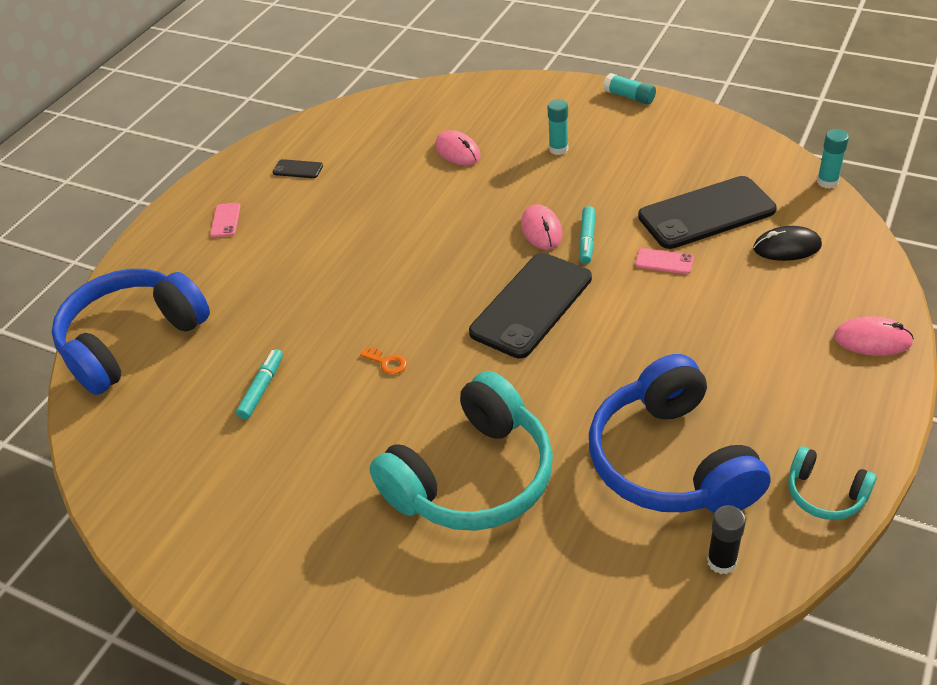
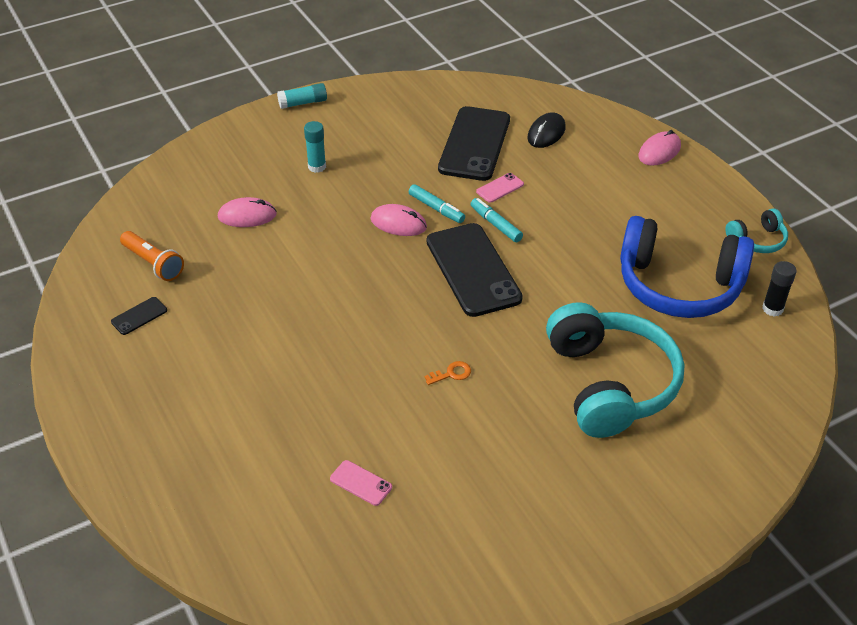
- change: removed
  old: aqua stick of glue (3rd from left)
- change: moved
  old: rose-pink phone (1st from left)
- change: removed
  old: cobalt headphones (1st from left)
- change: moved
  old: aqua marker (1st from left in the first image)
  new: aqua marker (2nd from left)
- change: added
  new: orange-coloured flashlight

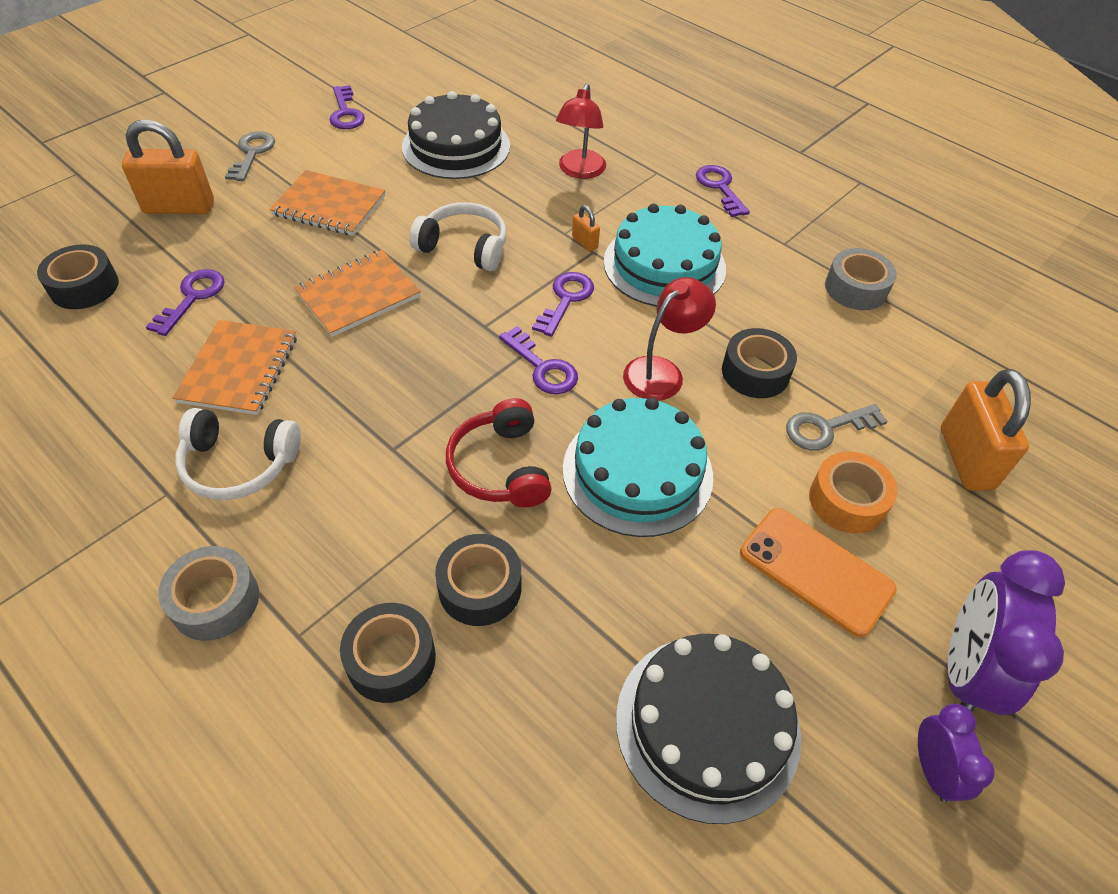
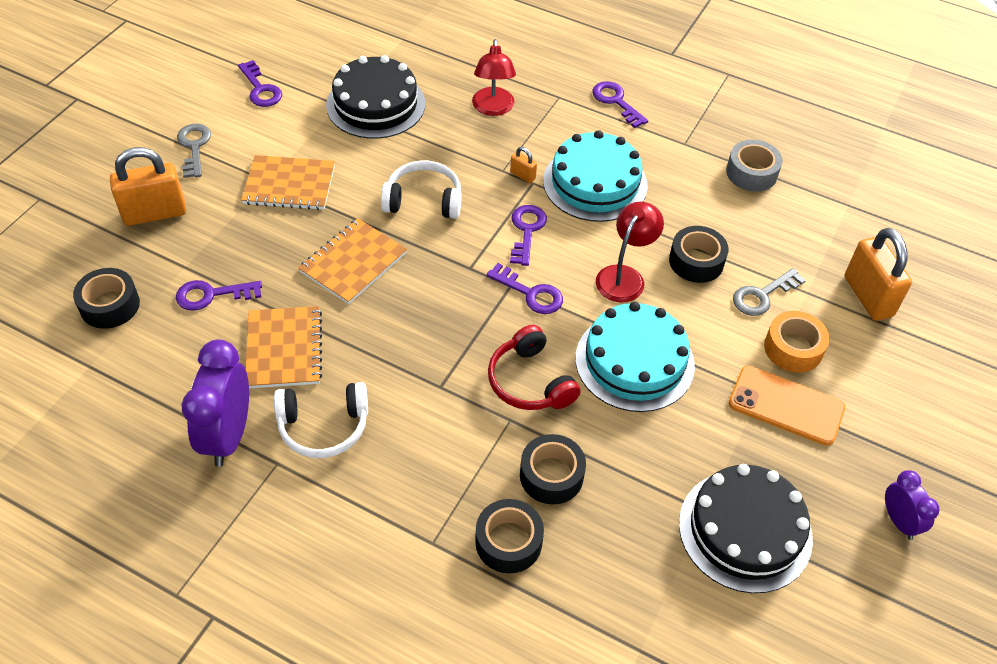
- change: turned
  old: purple key (1st from left)
  degrees: -105
- change: removed
  old: ash-grey sticky tape (1st from left)
- change: moved
  old: purple alarm clock (2nd from left in the first image)
  new: purple alarm clock (1st from left)

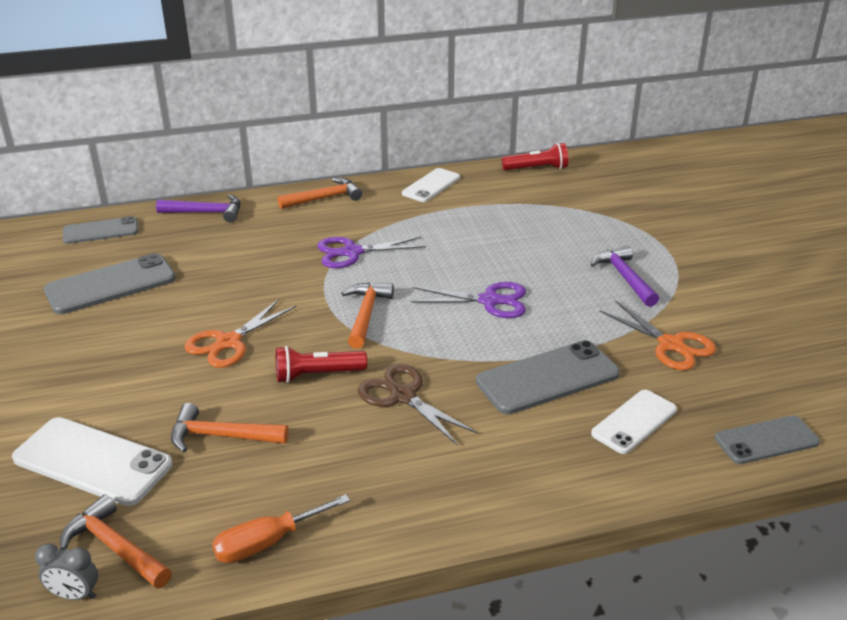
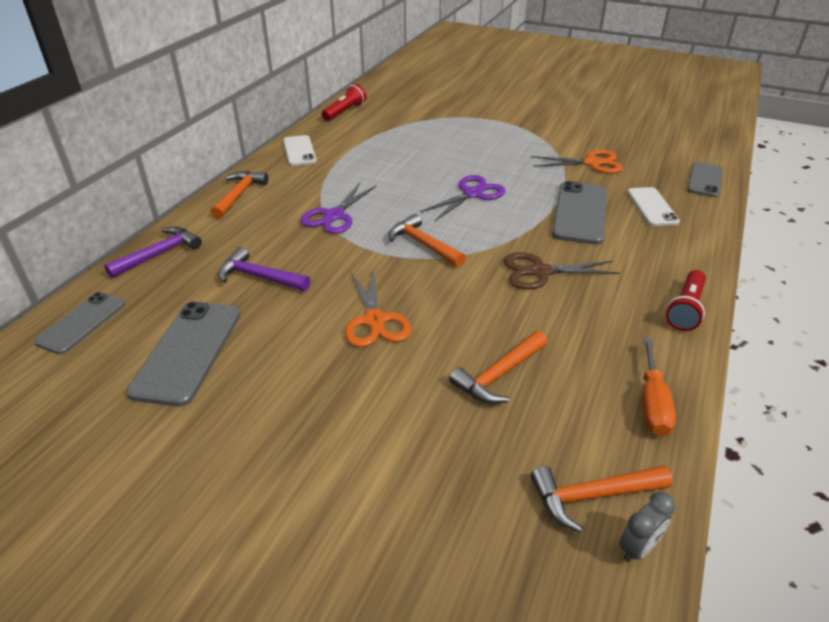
- change: moved
  old: purple carpenter's hammer (2nd from left)
- change: moved
  old: scarlet flashlight (1st from left in the first image)
  new: scarlet flashlight (2nd from left)
- change: removed
  old: snow-white phone (1st from left)

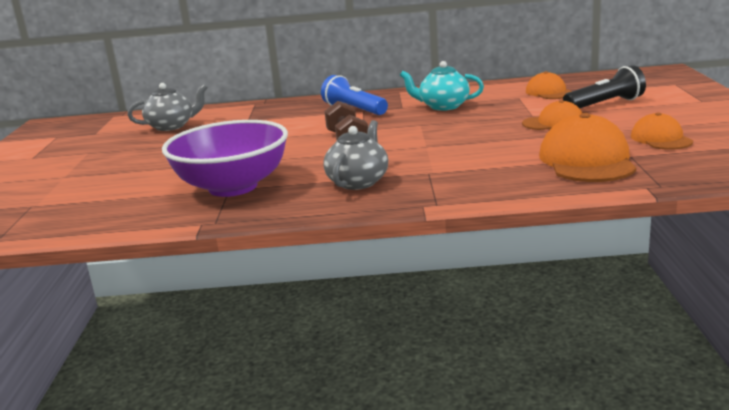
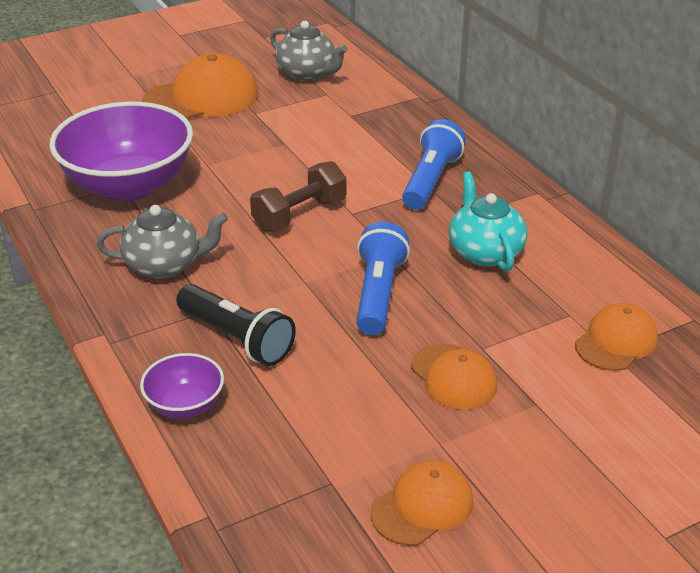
- change: moved
  old: ebony flashlight
- change: moved
  old: orange-coloured peaked cap (3rd from left in the first image)
  new: orange-coloured peaked cap (1st from left)
- change: added
  new: cobalt flashlight (1st from left)
- change: added
  new: purple bowl (2nd from left)

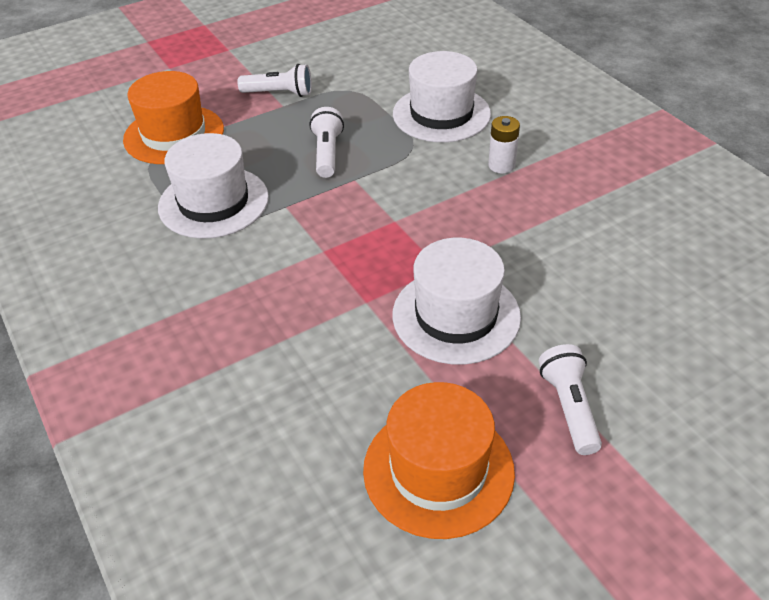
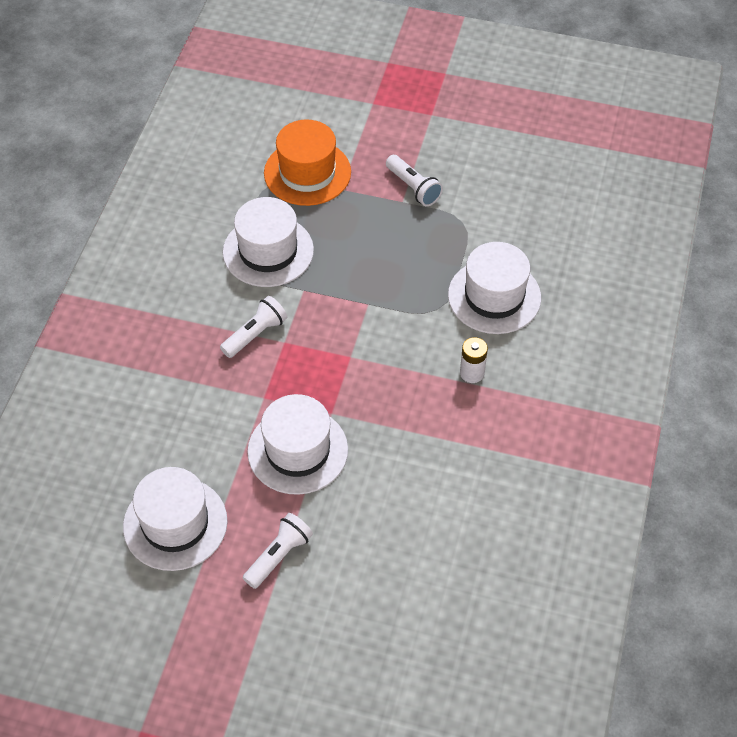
- change: moved
  old: snow-white flashlight (2nd from left in the first image)
  new: snow-white flashlight (1st from left)
- change: recoloured
  old: orange-coloured tall hat (2nd from left)
  new: snow-white tall hat (1st from left)

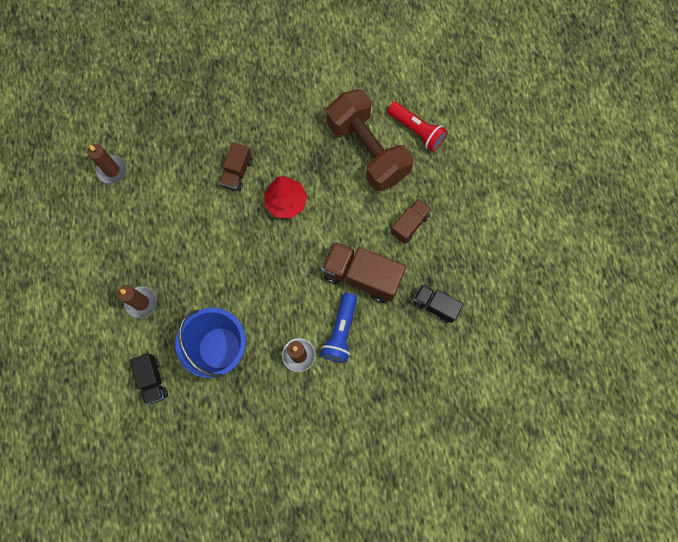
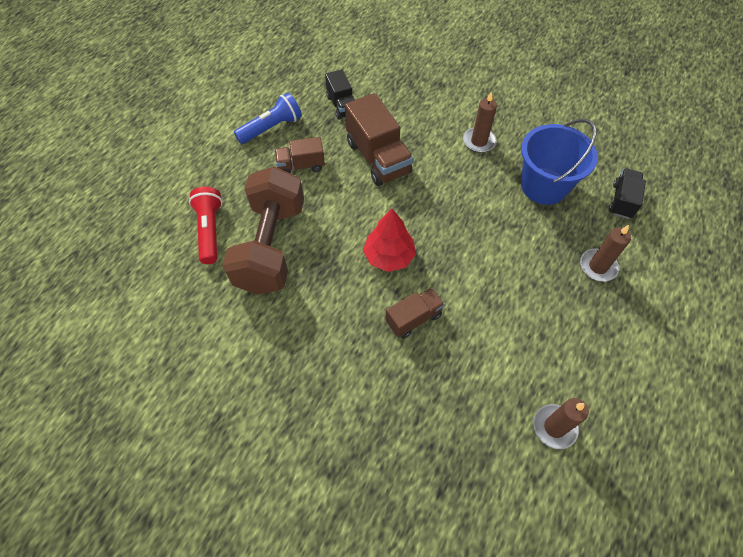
- change: moved
  old: cobalt flashlight

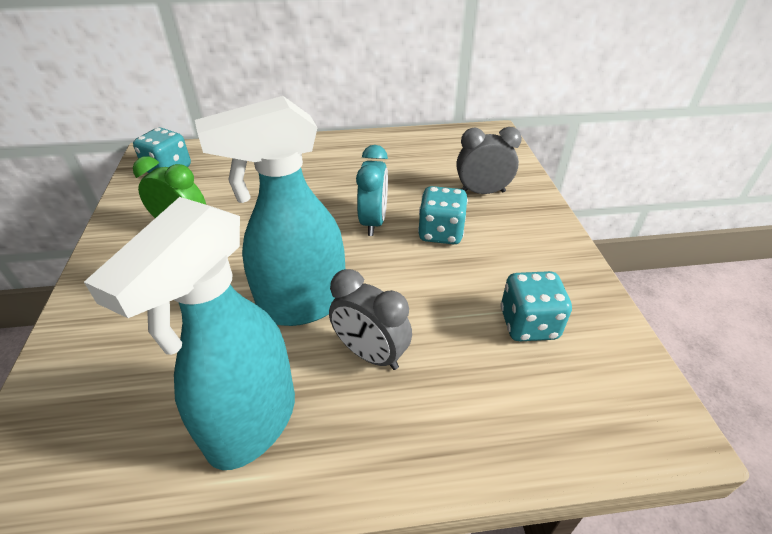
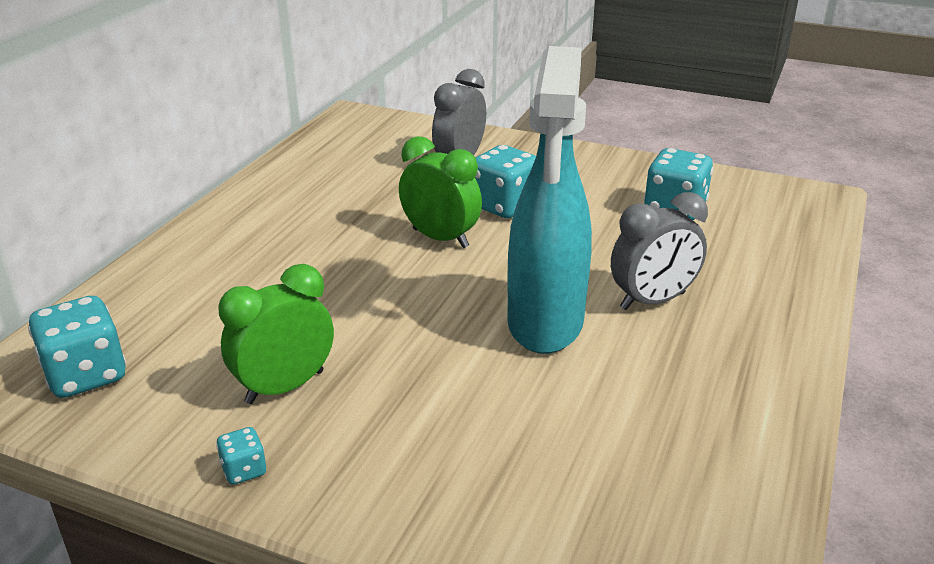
- change: recoloured
  old: aqua alarm clock
  new: emerald alarm clock (2nd from left)
- change: removed
  old: aqua spray cleaner (1st from left)
- change: added
  new: aqua game die (2nd from left)

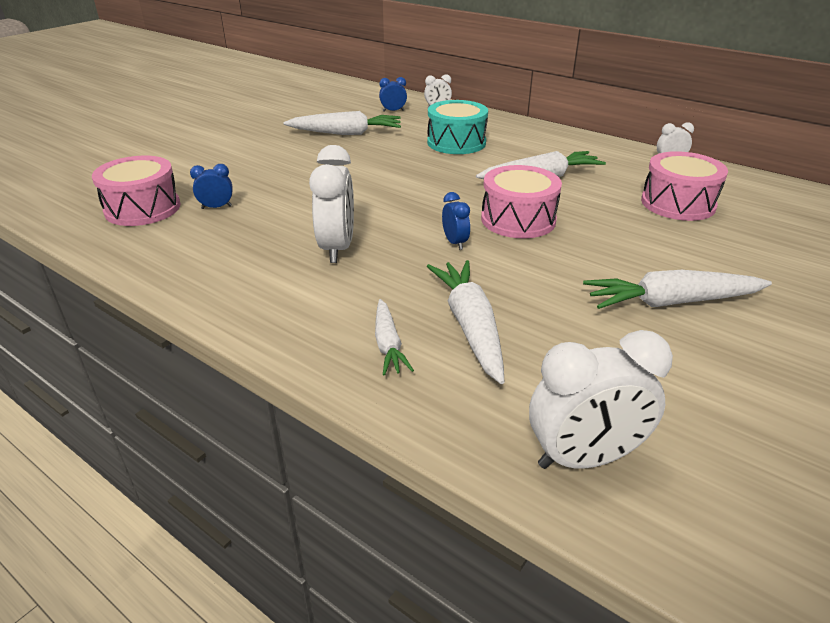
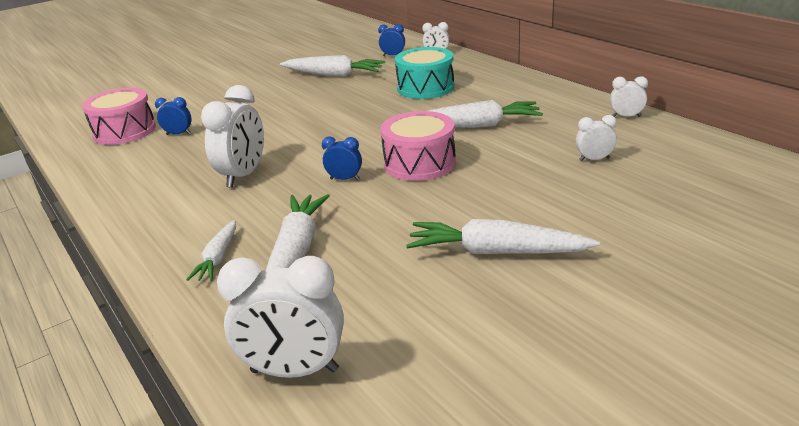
- change: replaced
  old: rose-pink toy drum (3rd from left)
  new: snow-white alarm clock (4th from left)
- change: turned
  old: cobalt alarm clock (3rd from left in the first image)
  degrees: -75

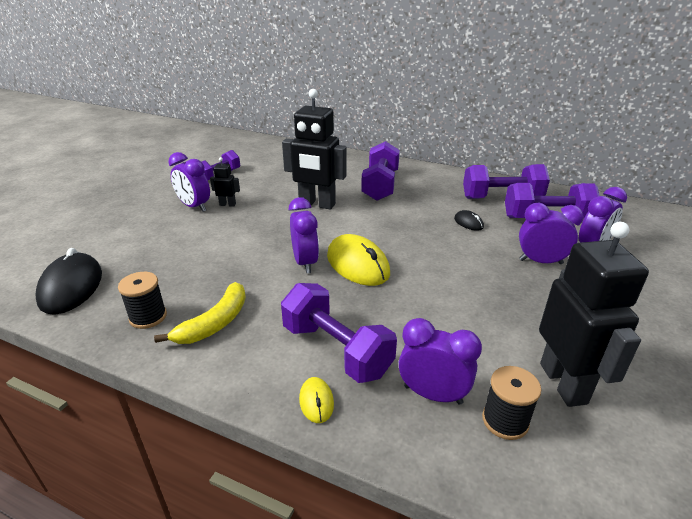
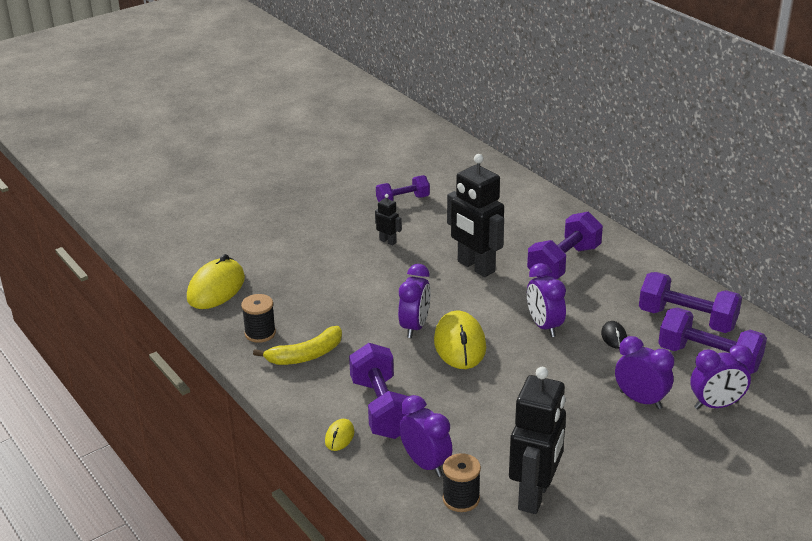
- change: moved
  old: purple alarm clock (1st from left in the first image)
  new: purple alarm clock (3rd from left)
- change: recoloured
  old: ebony PC mouse (1st from left)
  new: bright yellow PC mouse (1st from left)

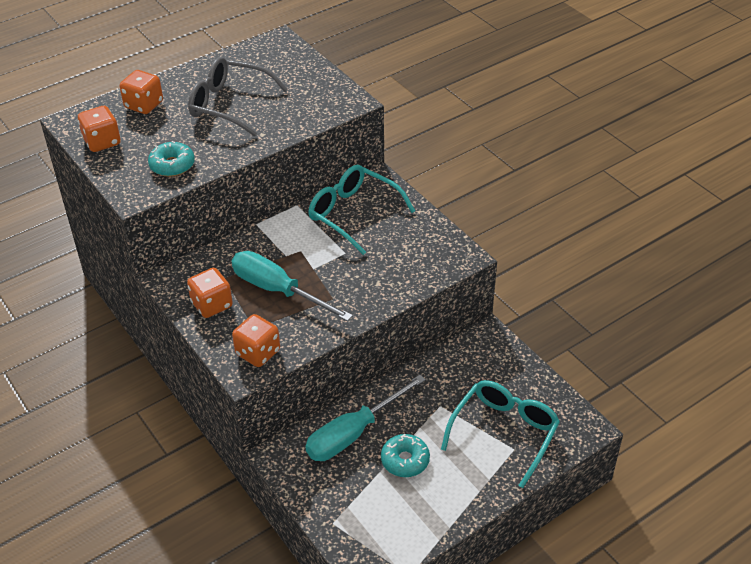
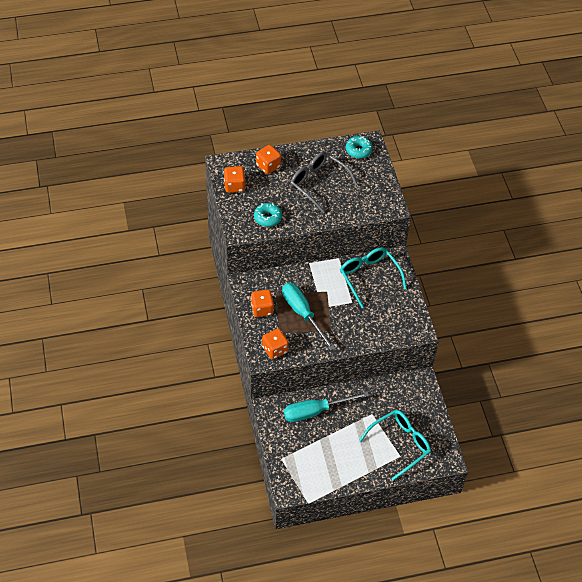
- change: moved
  old: aqua glazed donut (2nd from left)

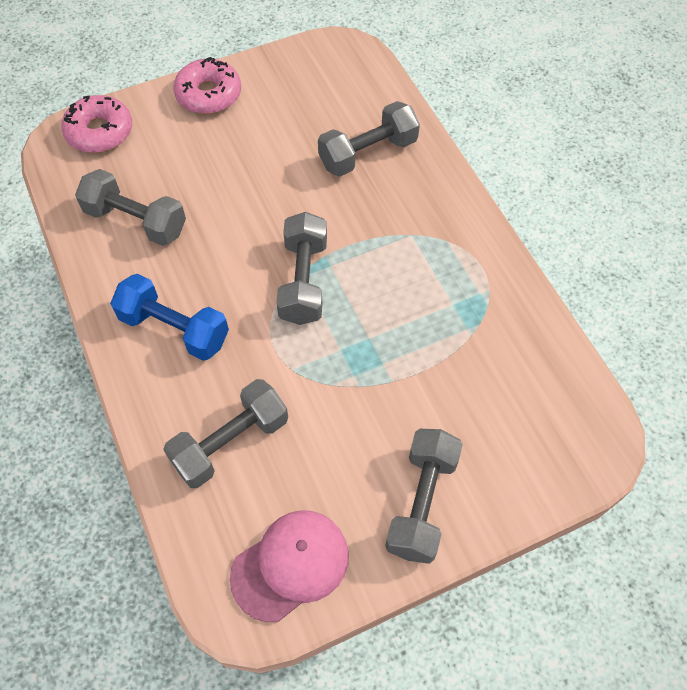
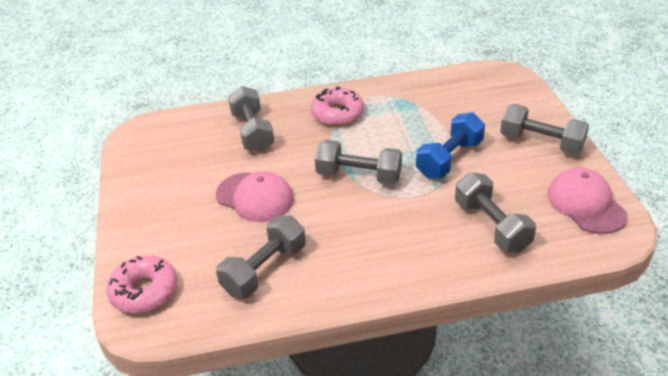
- change: moved
  old: rose-pink glazed donut (2nd from left)
- change: moved
  old: cobalt free weight
- change: added
  new: rose-pink peaked cap (1st from left)

